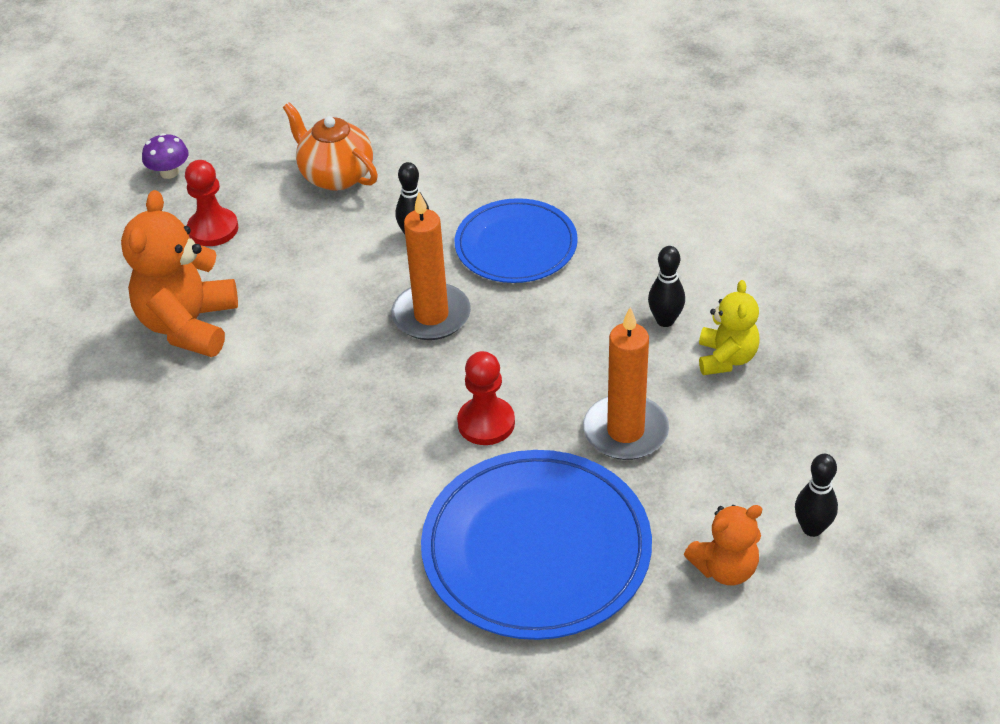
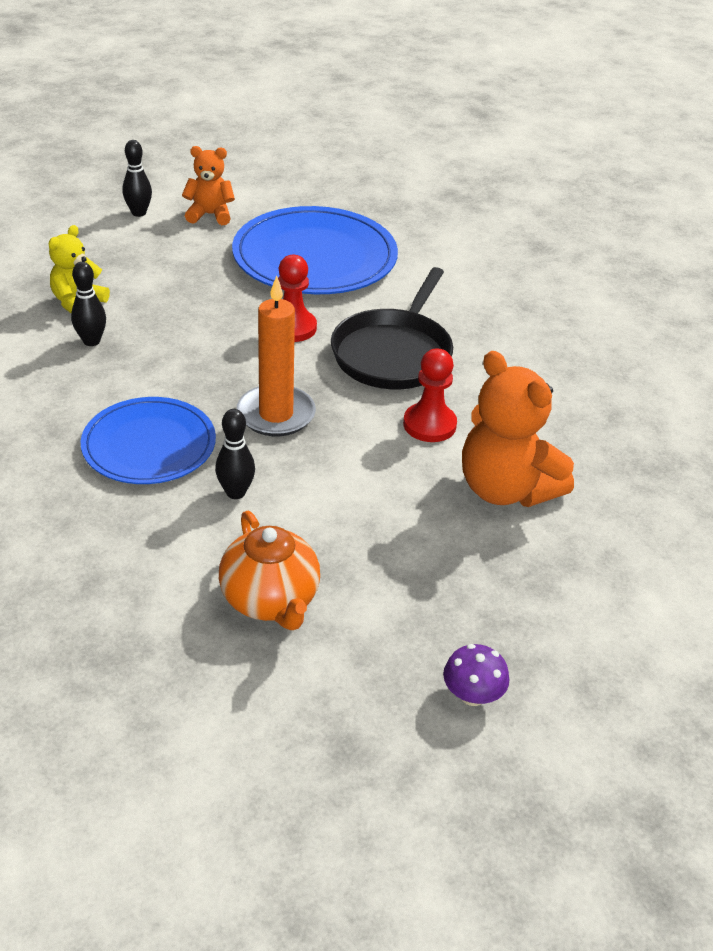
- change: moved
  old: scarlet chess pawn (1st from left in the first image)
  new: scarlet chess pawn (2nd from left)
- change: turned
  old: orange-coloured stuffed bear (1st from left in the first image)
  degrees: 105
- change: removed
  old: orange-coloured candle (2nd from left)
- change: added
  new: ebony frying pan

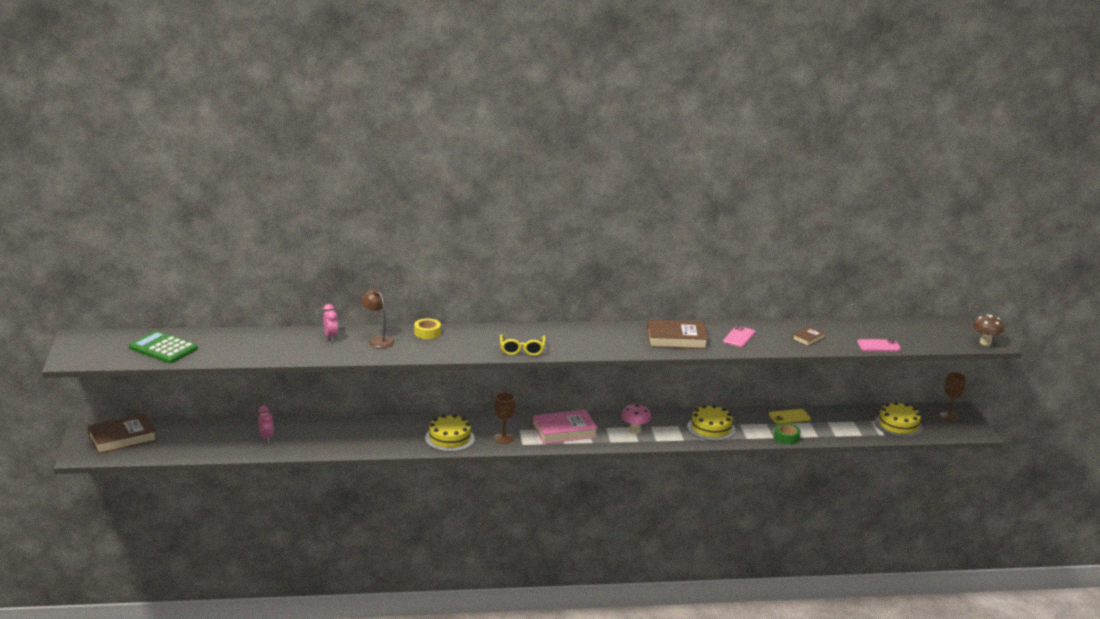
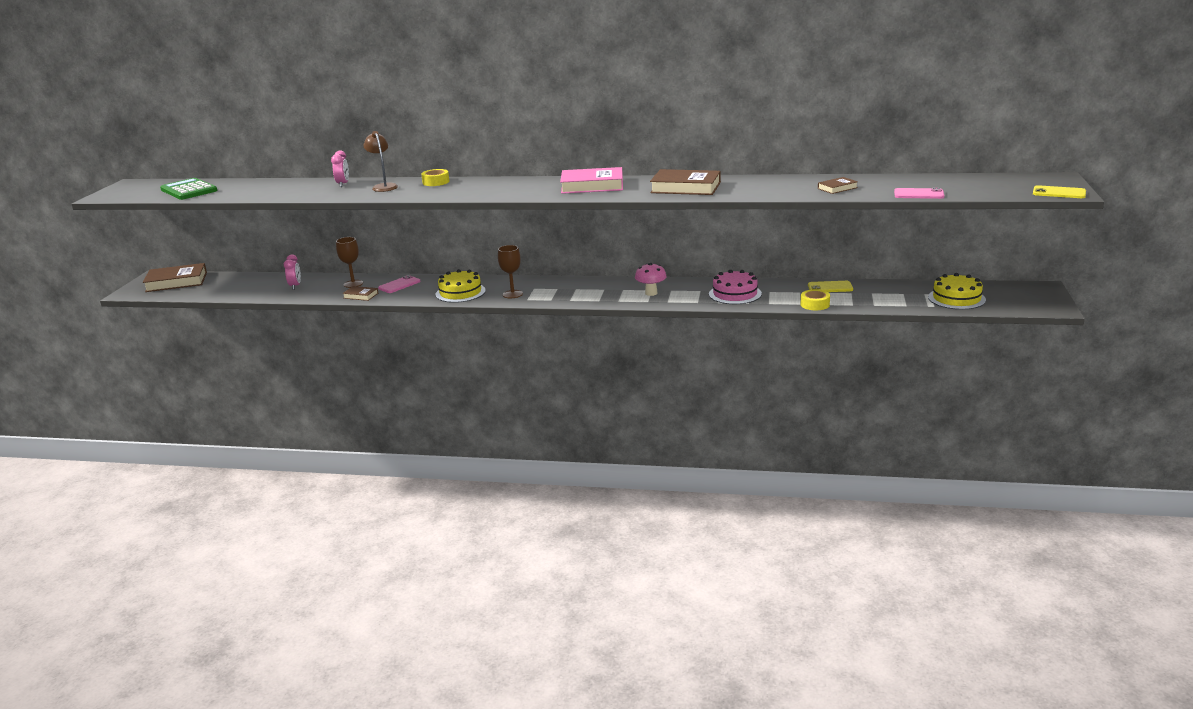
- change: replaced
  old: dark brown fungus
  new: bright yellow phone (2nd from left)
- change: moved
  old: rose-pink phone (1st from left)
- change: removed
  old: bright yellow glasses
- change: moved
  old: dark brown wine glass (2nd from left in the first image)
  new: dark brown wine glass (1st from left)
- change: recoloured
  old: bright yellow cake (2nd from left)
  new: rose-pink cake
- change: moved
  old: rose-pink book
- change: recoloured
  old: emerald sticky tape
  new: bright yellow sticky tape (2nd from left)
- change: added
  new: dark brown book (2nd from left)

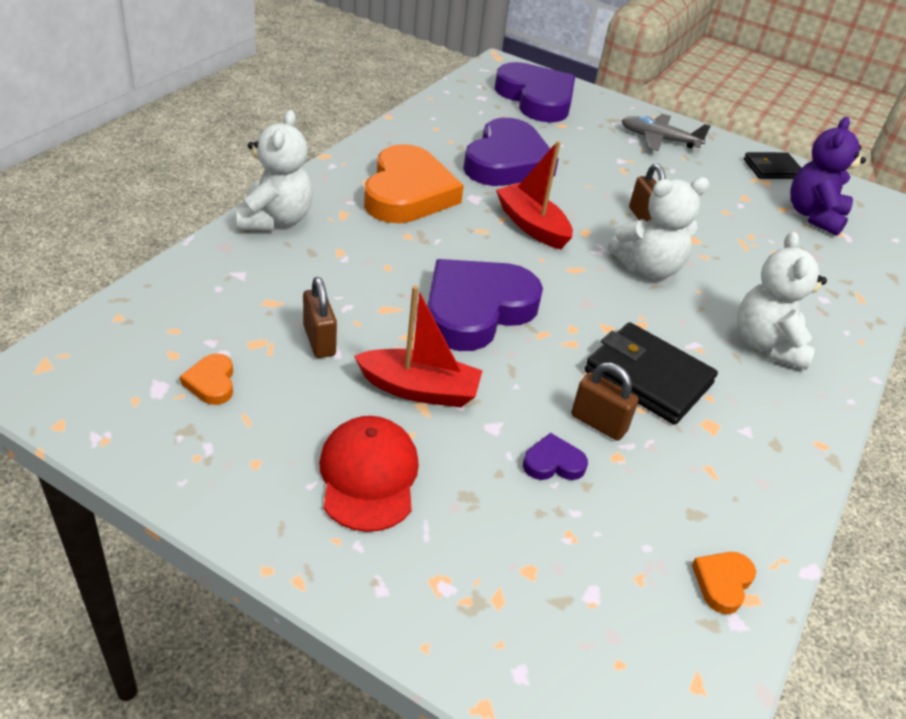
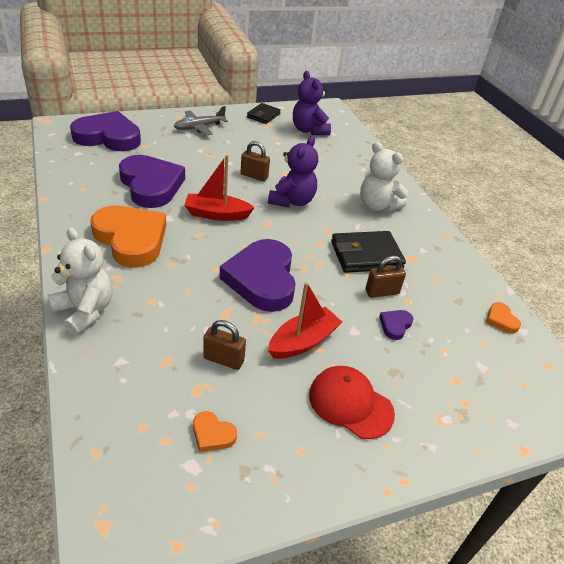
- change: recoloured
  old: snow-white stuffed bear (2nd from left)
  new: purple stuffed bear (1st from left)

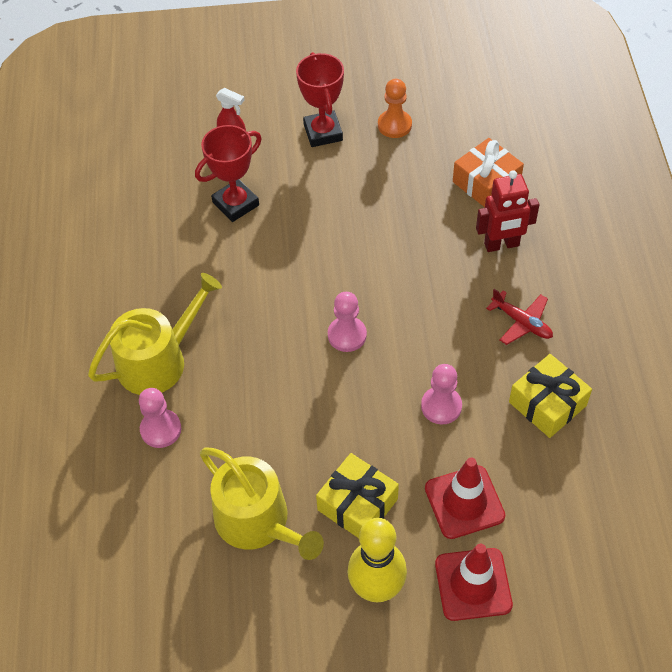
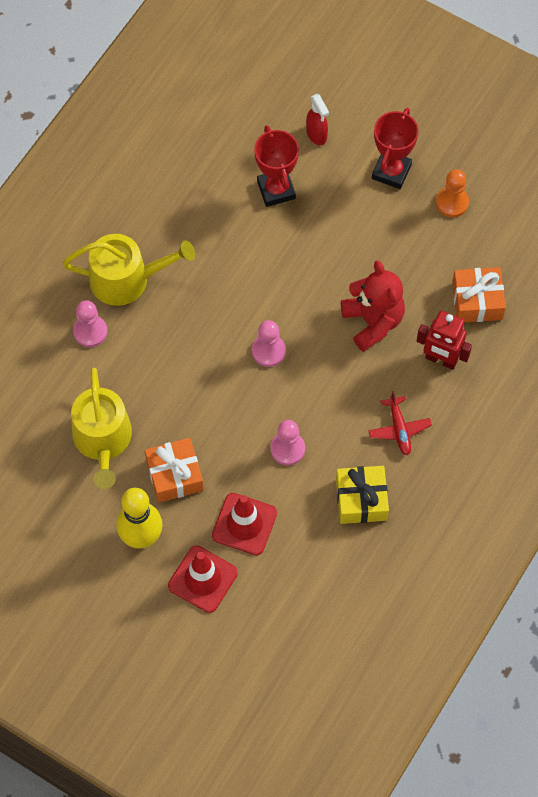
- change: turned
  old: scarlet trophy (1st from left)
  degrees: 75
- change: recoloured
  old: bright yellow present (1st from left)
  new: orange-coloured present (1st from left)
- change: added
  new: scarlet stuffed bear

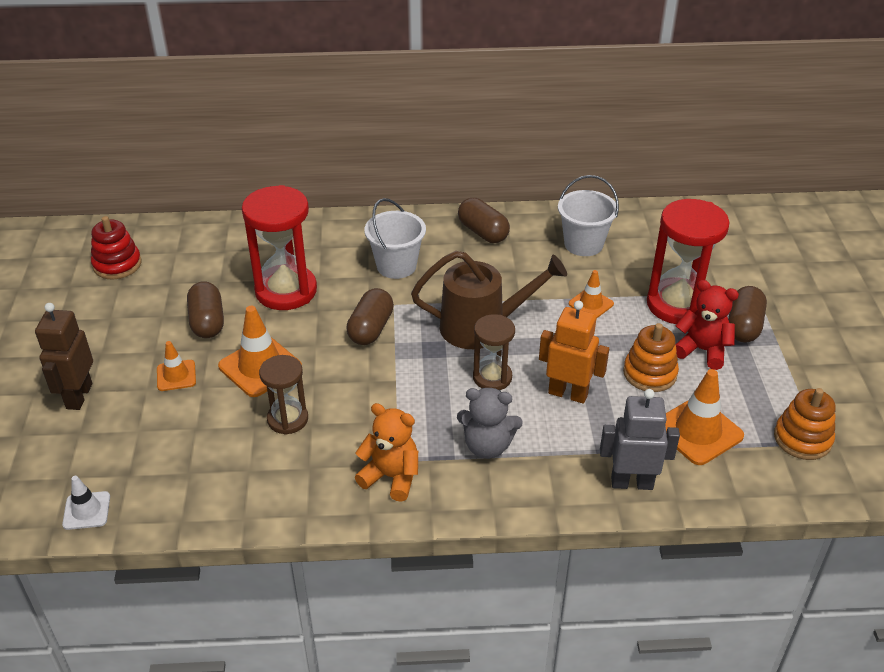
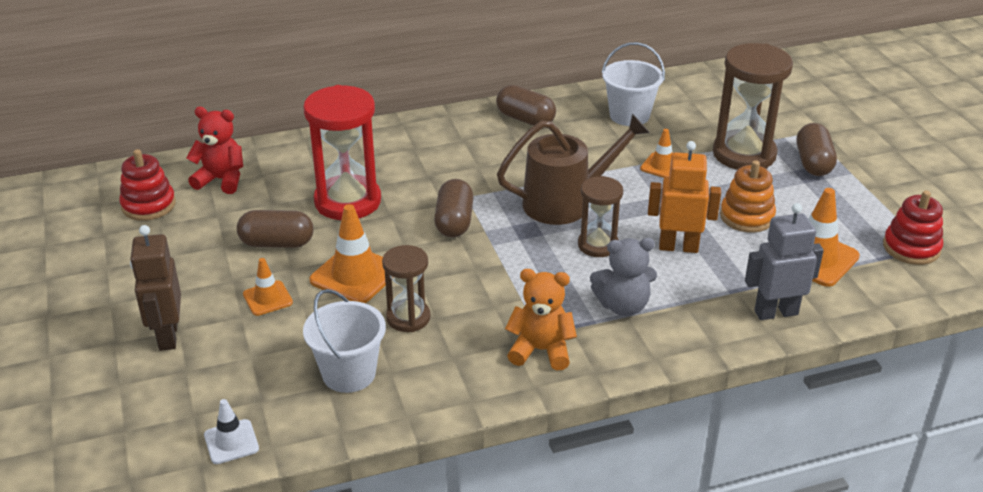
- change: moved
  old: snow-white pail (1st from left)
- change: recoloured
  old: scarlet sandglass (2nd from left)
  new: dark brown sandglass (3rd from left)
- change: moved
  old: scarlet stuffed bear
- change: turned
  old: dark brown capsule (1st from left)
  degrees: -60
- change: recoloured
  old: orange-coloured stacking rings (2nd from left)
  new: scarlet stacking rings (2nd from left)

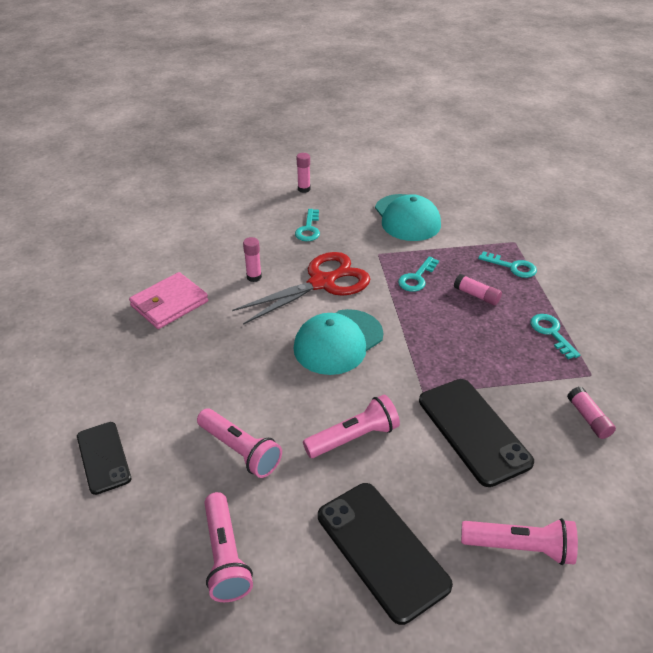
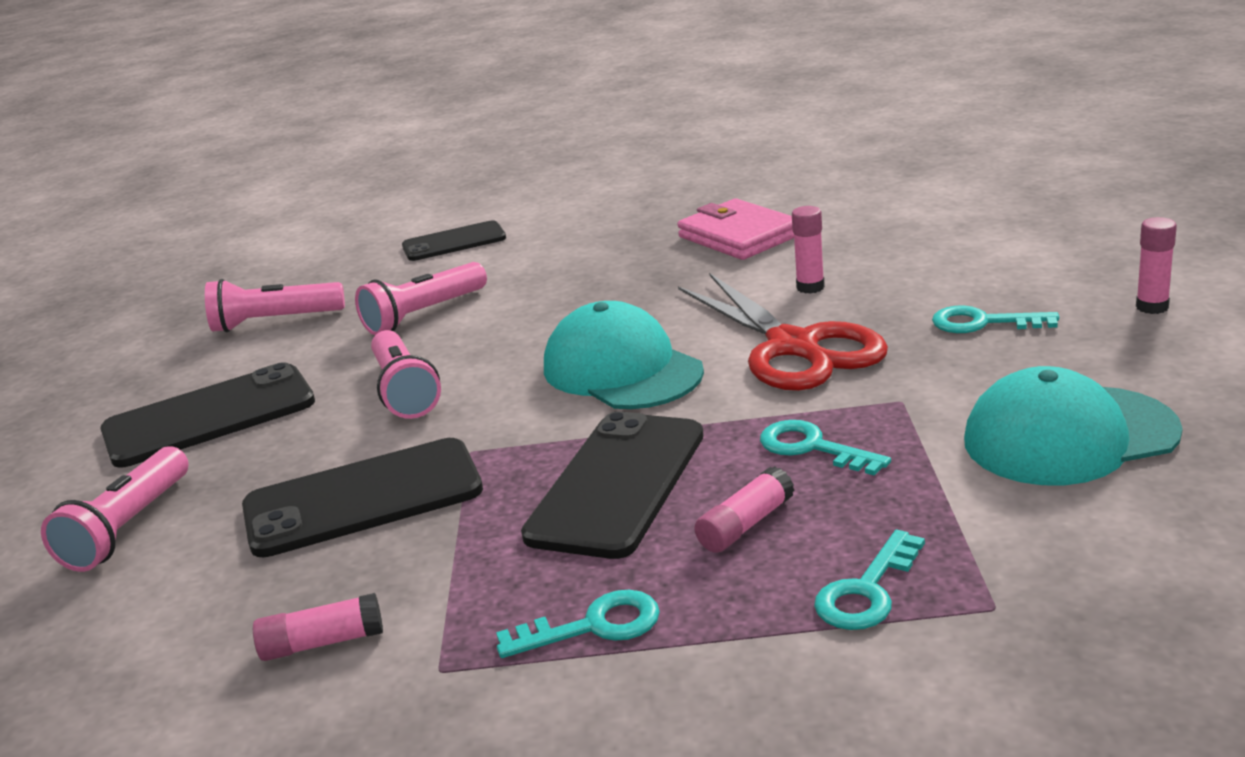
- change: added
  new: ebony phone (4th from left)

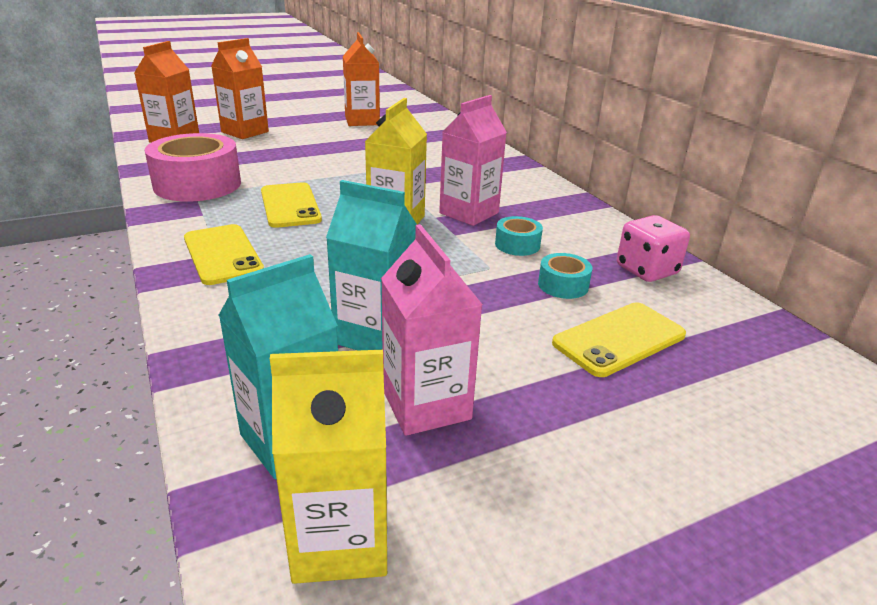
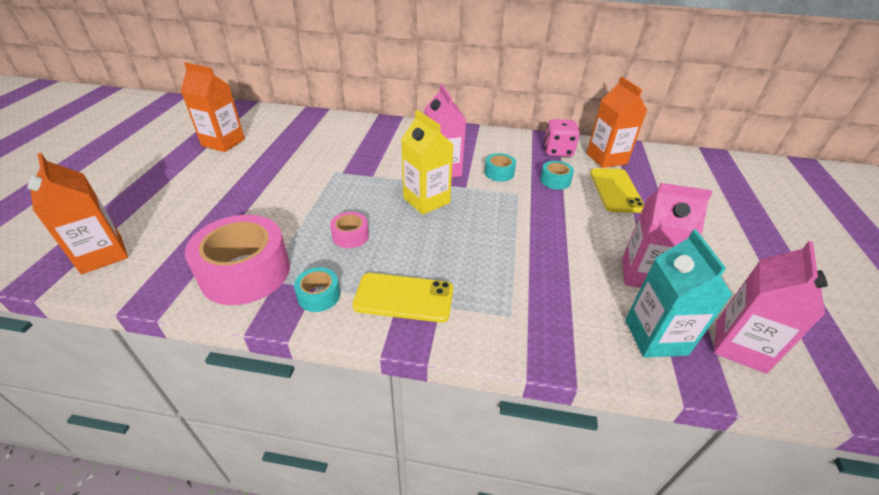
- change: moved
  old: orange-coloured carton (2nd from left in the first image)
  new: orange-coloured carton (3rd from left)
- change: removed
  old: aqua carton (2nd from left)
- change: replaced
  old: bright yellow phone (2nd from left)
  new: rose-pink sticky tape (2nd from left)
- change: recoloured
  old: bright yellow carton (1st from left)
  new: rose-pink carton (3rd from left)
- change: added
  new: aqua sticky tape (1st from left)

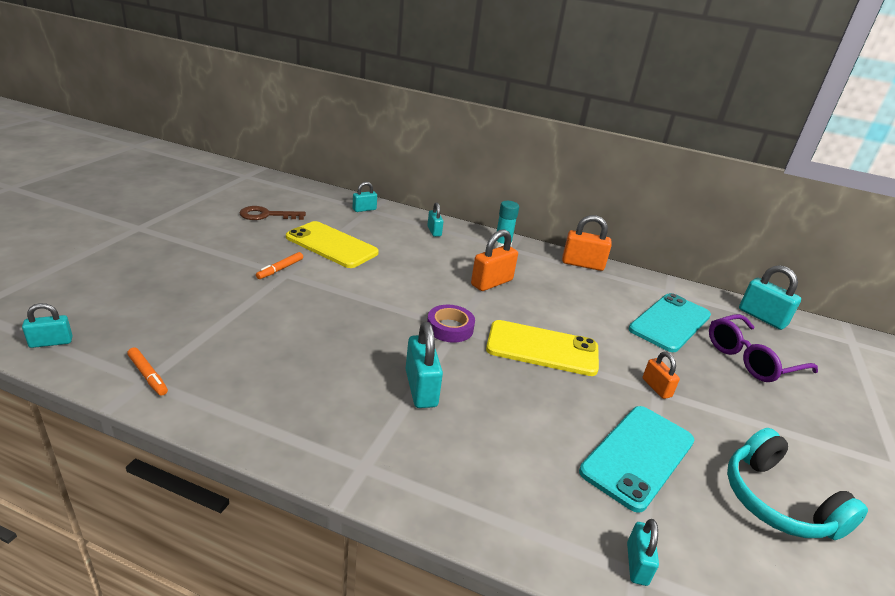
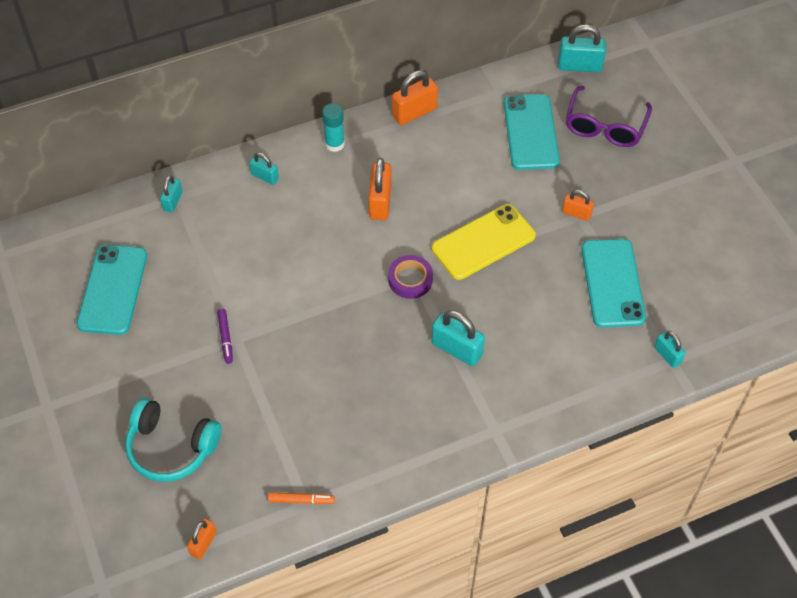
- change: replaced
  old: dark brown key
  new: aqua phone (1st from left)
- change: removed
  old: bright yellow phone (1st from left)
- change: recoloured
  old: orange-coloured marker (2nd from left)
  new: purple marker
- change: recoloured
  old: aqua small lock (1st from left)
  new: orange-coloured small lock (1st from left)
- change: moved
  old: aqua headphones

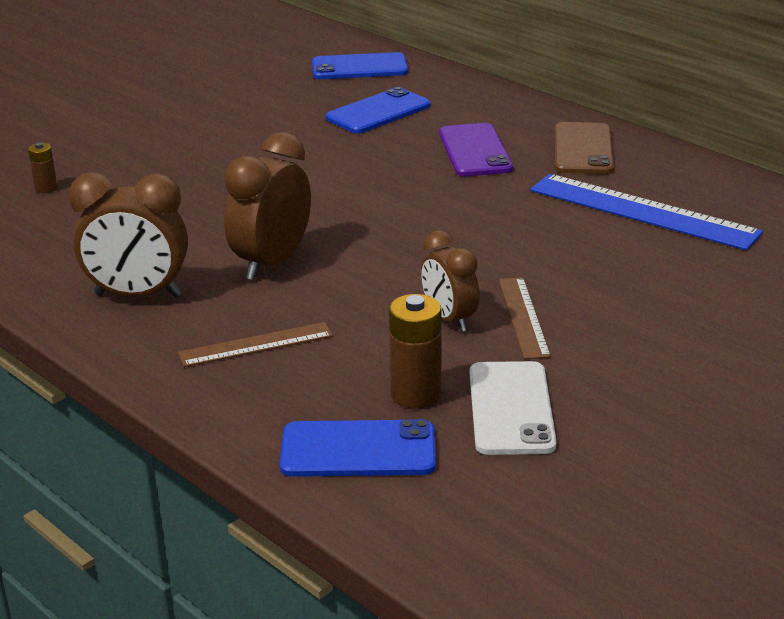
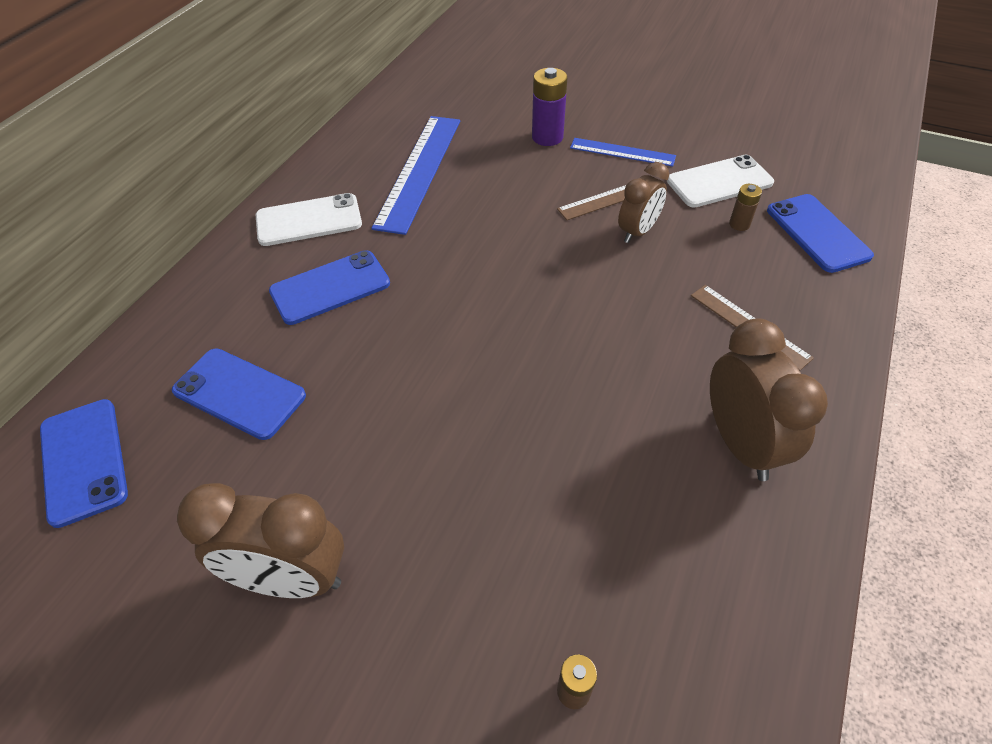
- change: recoloured
  old: dark brown phone
  new: snow-white phone (1st from left)
- change: recoloured
  old: purple phone
  new: cobalt phone (3rd from left)
- change: moved
  old: dark brown alarm clock (2nd from left in the first image)
  new: dark brown alarm clock (1st from left)
- change: resized
  old: dark brown AA battery (2nd from left)
  factor: 0.57
- change: added
  new: purple AA battery
- change: added
  new: cobalt straightedge (2nd from left)

